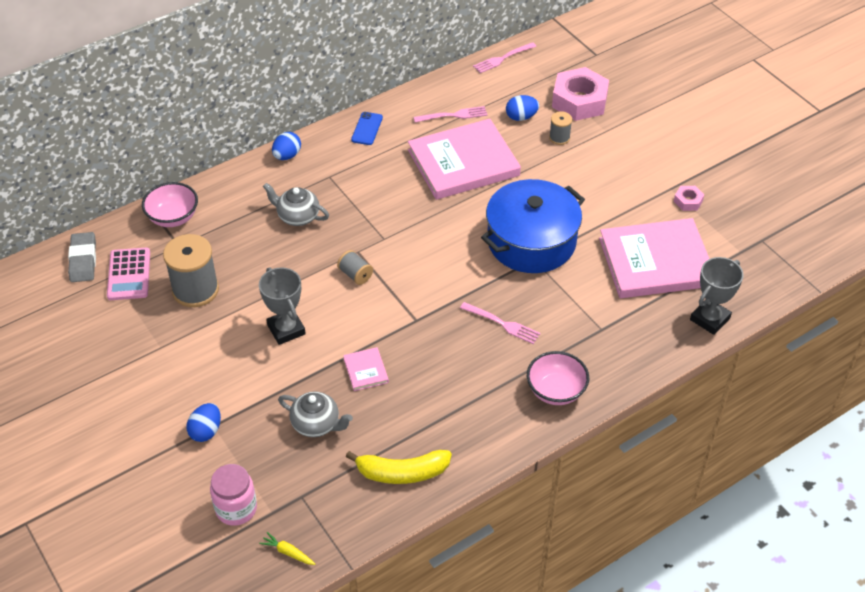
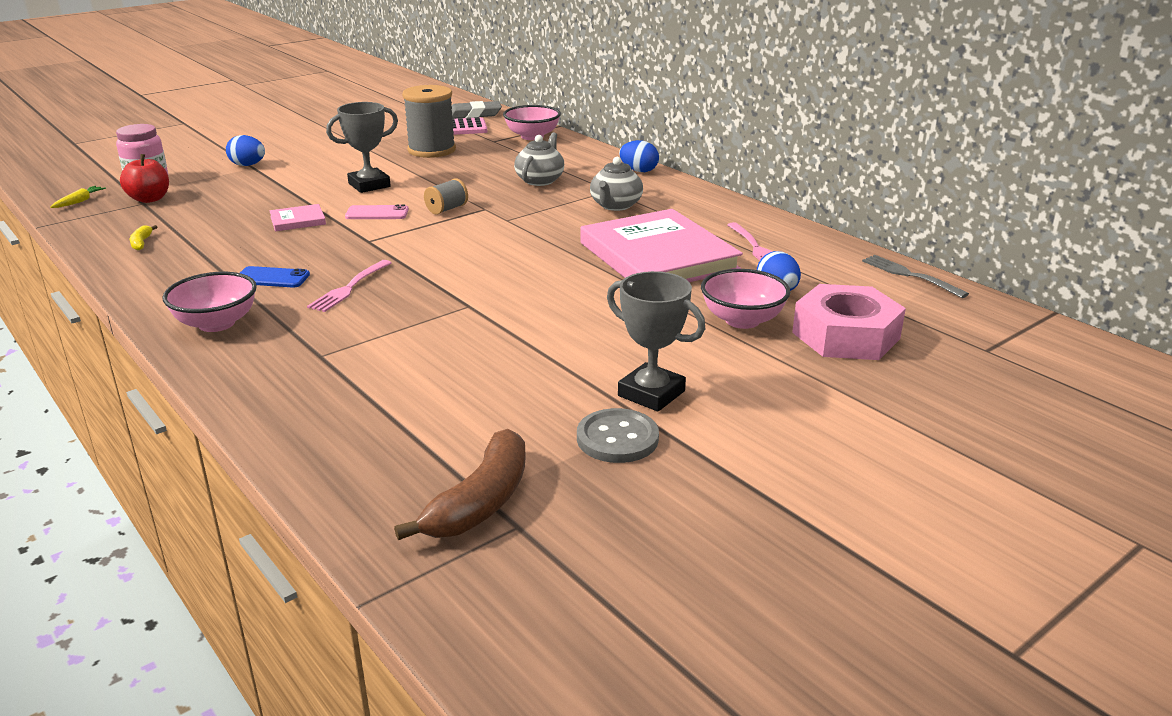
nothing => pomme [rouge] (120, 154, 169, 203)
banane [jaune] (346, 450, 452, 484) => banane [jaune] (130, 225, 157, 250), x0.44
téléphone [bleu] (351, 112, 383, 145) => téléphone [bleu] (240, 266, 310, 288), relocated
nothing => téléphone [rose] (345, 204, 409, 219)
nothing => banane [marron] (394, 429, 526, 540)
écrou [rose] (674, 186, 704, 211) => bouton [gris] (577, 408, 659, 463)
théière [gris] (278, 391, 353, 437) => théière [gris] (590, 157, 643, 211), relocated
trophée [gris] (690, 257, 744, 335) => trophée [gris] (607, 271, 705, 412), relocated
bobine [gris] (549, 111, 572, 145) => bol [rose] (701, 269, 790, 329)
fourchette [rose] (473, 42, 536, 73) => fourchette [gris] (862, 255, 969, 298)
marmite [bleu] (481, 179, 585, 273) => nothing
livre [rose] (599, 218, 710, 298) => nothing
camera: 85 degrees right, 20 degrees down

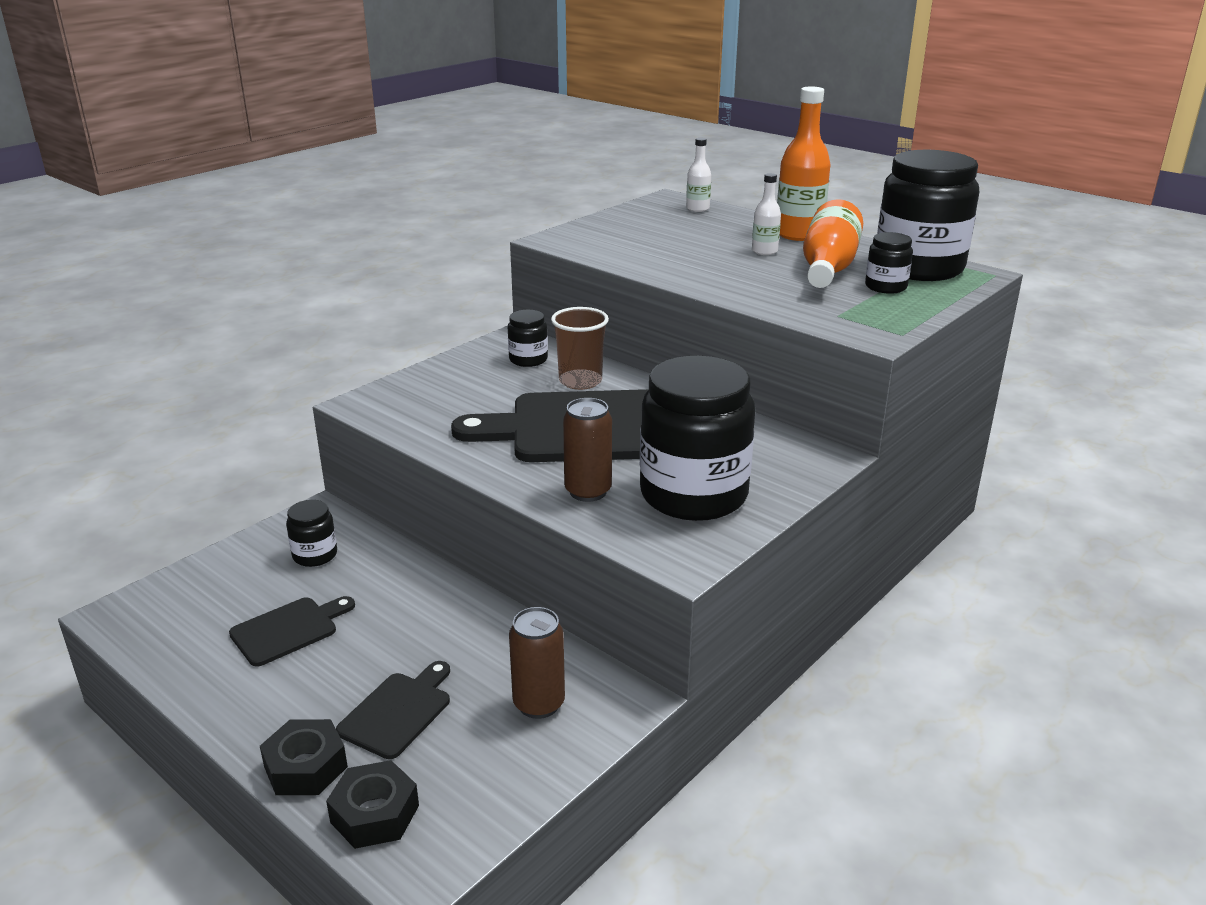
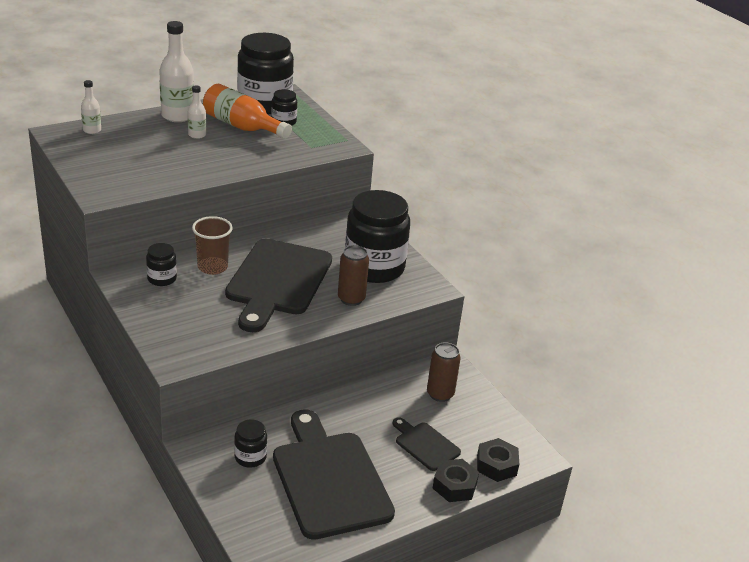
bouteille [orange] (777, 86, 830, 241) => bouteille [blanc] (159, 21, 194, 122)
planche à découper [noir] (229, 596, 355, 667) => planche à découper [noir] (273, 409, 395, 540), x2.09
camera: 75 degrees left, 5 degrees up

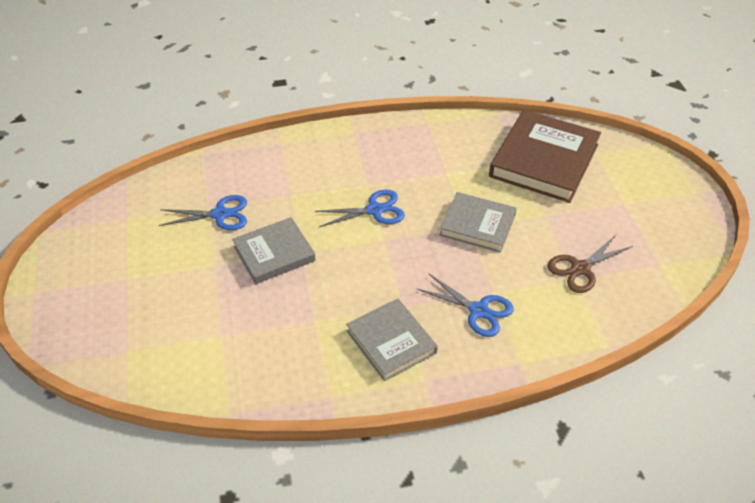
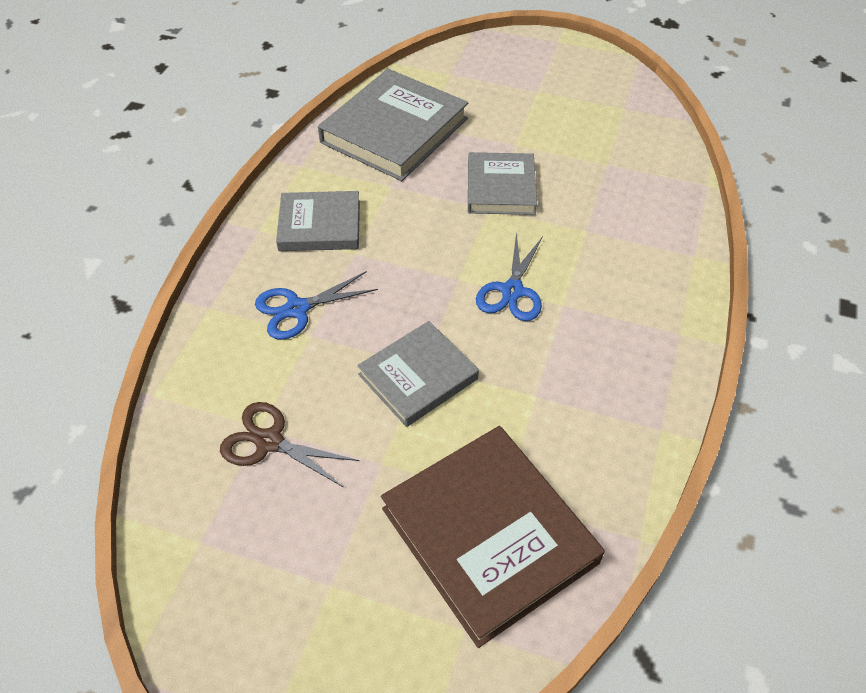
ciseaux [marron] (547, 235, 633, 293) => ciseaux [marron] (220, 402, 359, 488), 60 degrees counterclockwise
nothing => livre [gris] (318, 69, 468, 181)
ciseaux [bleu] (159, 195, 247, 230) => nothing
camera: 120 degrees right, 5 degrees up

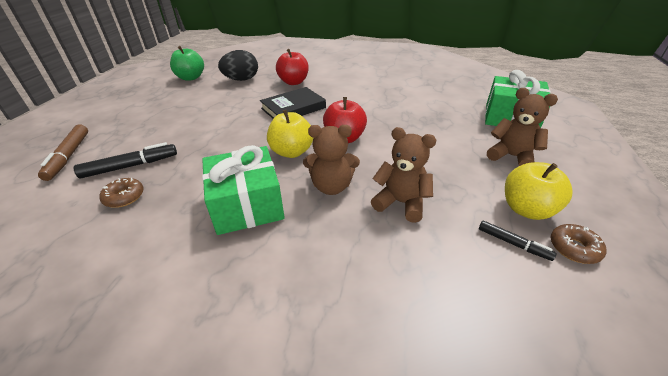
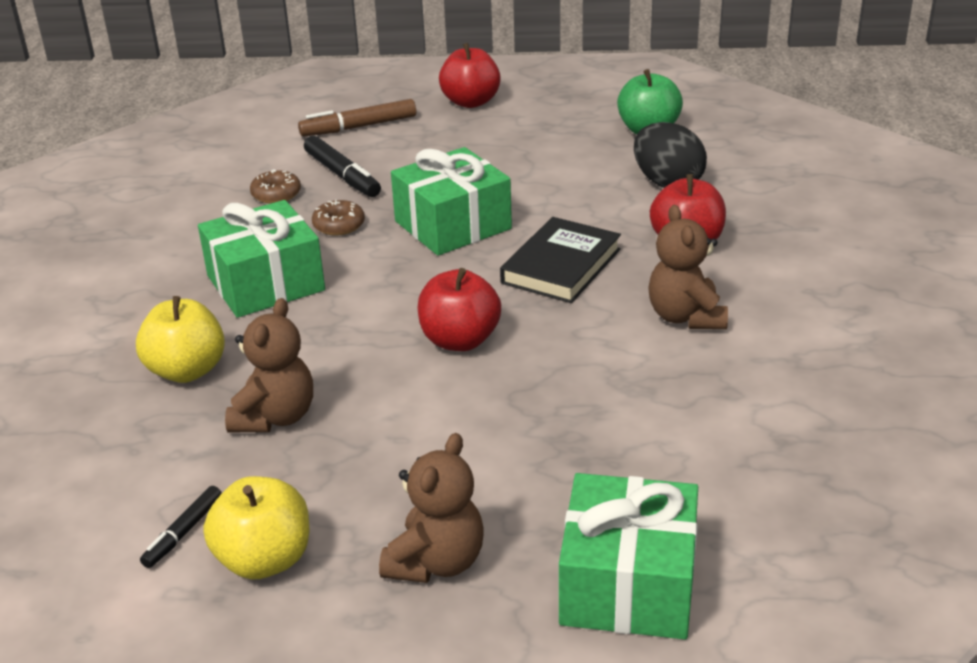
pomme [jaune] (267, 110, 313, 158) => pomme [jaune] (136, 296, 225, 383), relocated
beignet [marron] (551, 224, 606, 264) => beignet [marron] (312, 200, 365, 236), relocated
nothing => cadeau [vert] (391, 147, 512, 256)
nothing => pomme [rouge] (439, 43, 501, 108)
livre [noir] (260, 87, 326, 119) => livre [noir] (500, 217, 621, 303), 75 degrees clockwise
ours en peluche [marron] (303, 125, 360, 195) => ours en peluche [marron] (648, 205, 728, 329), relocated
camera: 80 degrees right, 5 degrees down

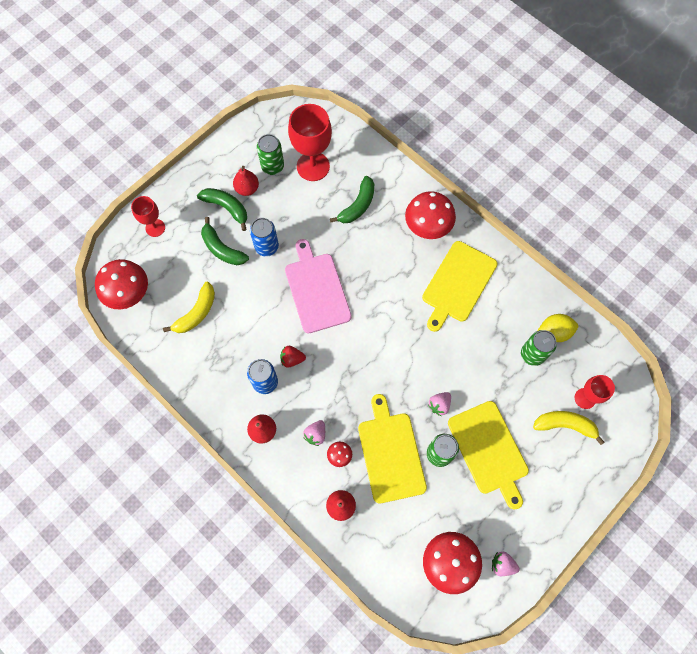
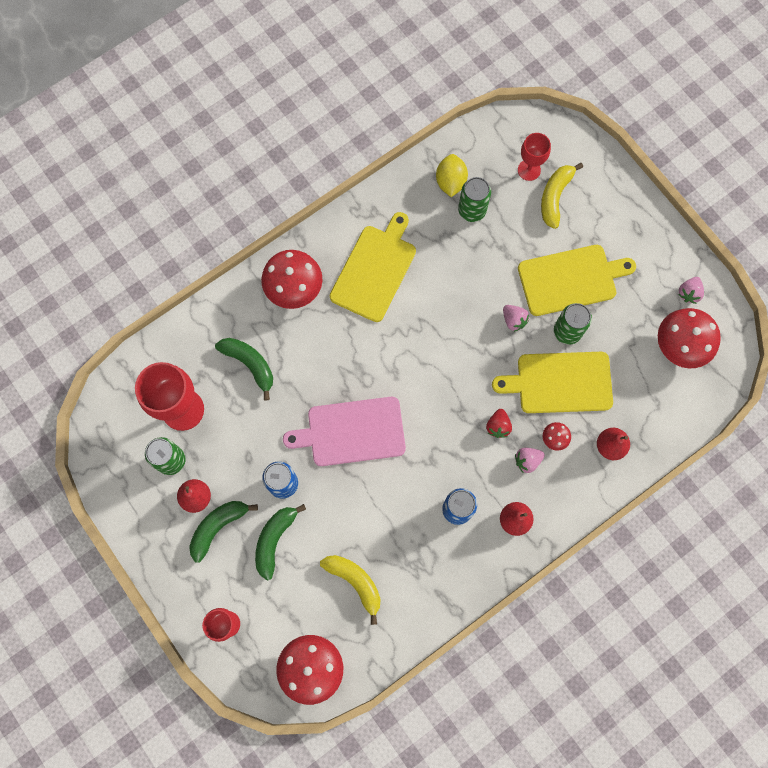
banane [vert] (201, 217, 249, 265) => banane [vert] (255, 504, 306, 581), 150 degrees clockwise
planche à découper [jaune] (422, 241, 498, 332) => planche à découper [jaune] (330, 212, 416, 322), 105 degrees counterclockwise
fraise [rouge] (280, 346, 306, 368) => fraise [rouge] (486, 409, 512, 438), relocated
fraise [rose] (303, 420, 325, 446) => fraise [rose] (515, 448, 545, 473), 120 degrees clockwise
camera: 80 degrees left, 5 degrees up

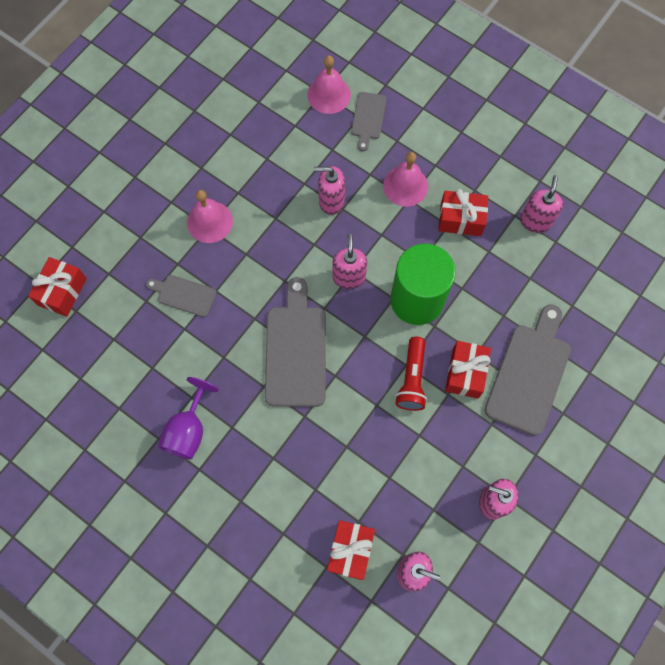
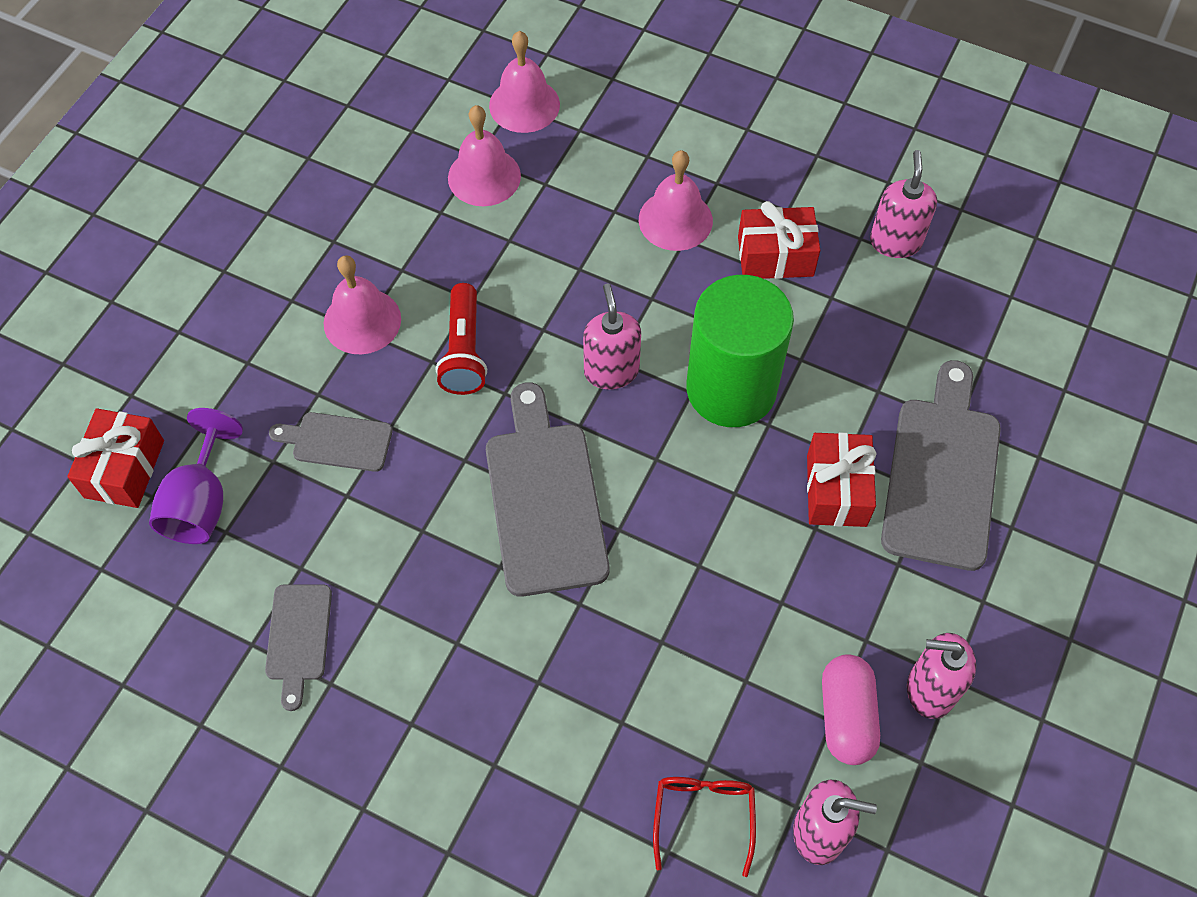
verre à pied [violet] (158, 377, 219, 460) => verre à pied [violet] (149, 408, 243, 544), relocated
planche à découper [gris] (351, 92, 387, 151) => planche à découper [gris] (265, 585, 332, 711), relocated
lampe de poche [rouge] (395, 337, 427, 411) => lampe de poche [rouge] (436, 283, 487, 395), relocated
nothing => cloche [rose] (448, 105, 521, 206)
cadeau [rouge] (327, 520, 375, 580) => lunettes [rouge] (653, 777, 756, 877)
nothing => gélule [rose] (822, 654, 880, 765)
distributeur de savon [rose] (314, 166, 345, 215) => nothing
camera: 10 degrees left, 10 degrees down

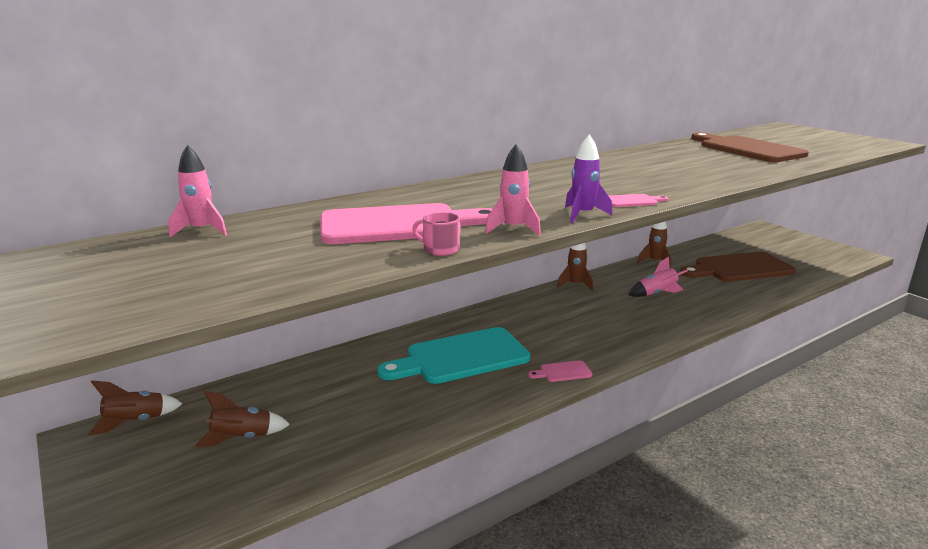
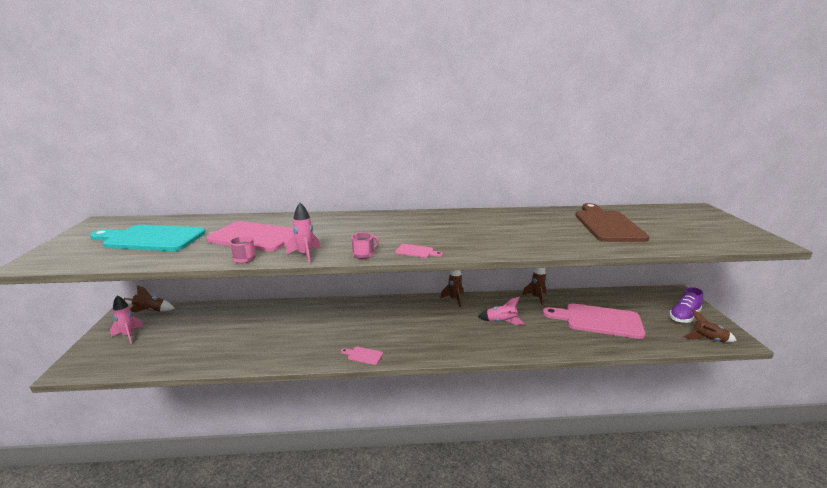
planche à découper [turquoise] (377, 327, 530, 384) => planche à découper [turquoise] (90, 225, 205, 251), relocated
fusée [rose] (168, 145, 227, 238) => fusée [rose] (110, 295, 144, 344), relocated
fusée [violet] (565, 135, 612, 223) => tasse [rose] (352, 232, 379, 259)
planche à découper [marron] (680, 252, 796, 282) => planche à découper [rose] (543, 303, 645, 339)
nothing => chaussure [violet] (669, 287, 703, 323)
fusée [marron] (195, 390, 290, 447) => fusée [marron] (683, 309, 737, 343), relocated
camera: 30 degrees right, 0 degrees up

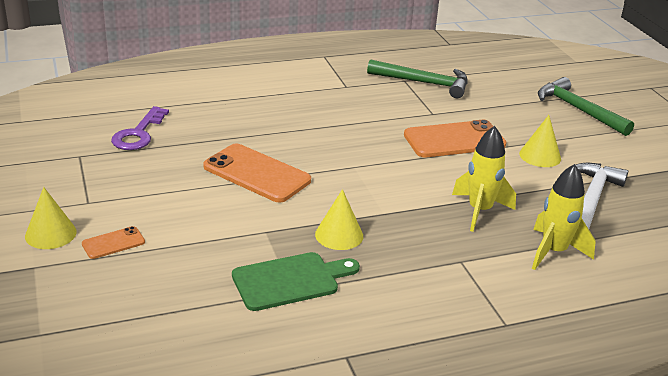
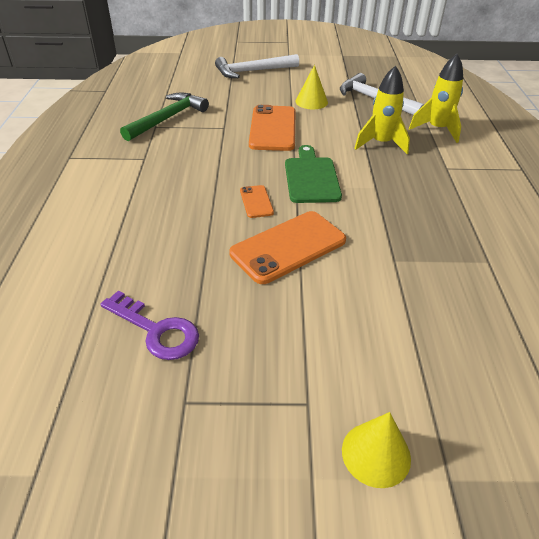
marteau [vert] (538, 77, 634, 136) => marteau [blanc] (215, 54, 299, 78)
téléphone [orange] (82, 226, 145, 259) => téléphone [orange] (240, 185, 274, 218), relocated
planche à découper [vert] (232, 252, 360, 311) => planche à découper [vert] (285, 145, 342, 203), relocated
cône [jaune] (315, 189, 363, 250) => nothing
camera: 70 degrees left, 10 degrees up

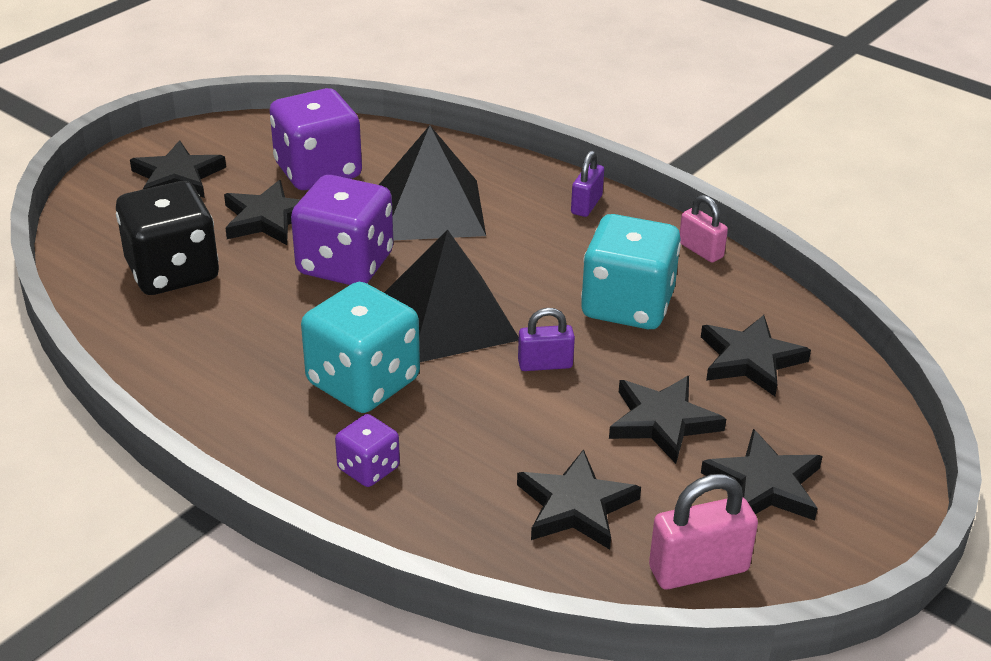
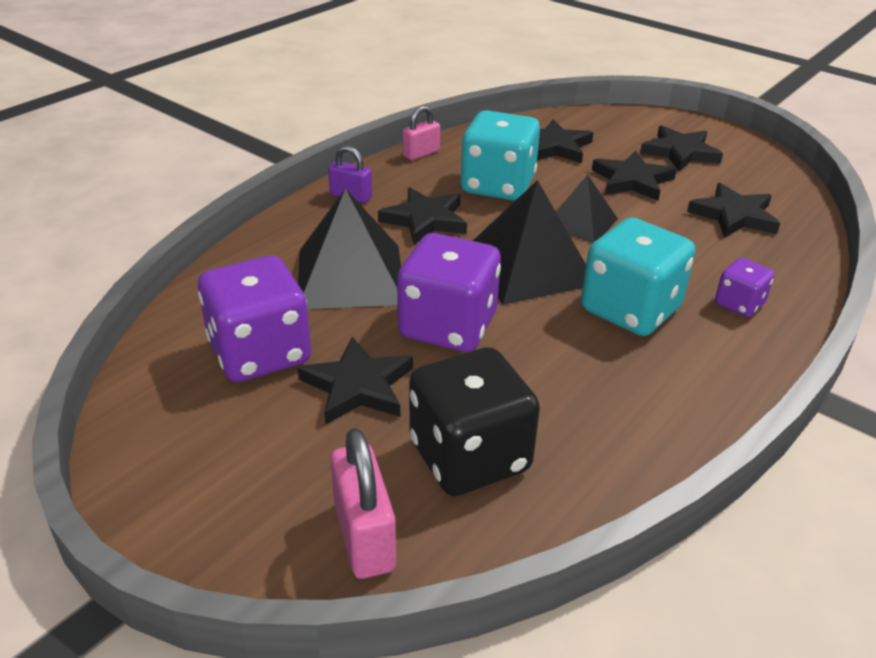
cadenas [rose] (649, 474, 758, 589) => cadenas [rose] (330, 428, 396, 579), relocated
étoile [noir] (130, 140, 226, 198) => étoile [noir] (378, 187, 467, 245), relocated
cadenas [violet] (518, 308, 575, 371) => pyramide [noir] (556, 175, 618, 243)
camera: 90 degrees left, 0 degrees up

